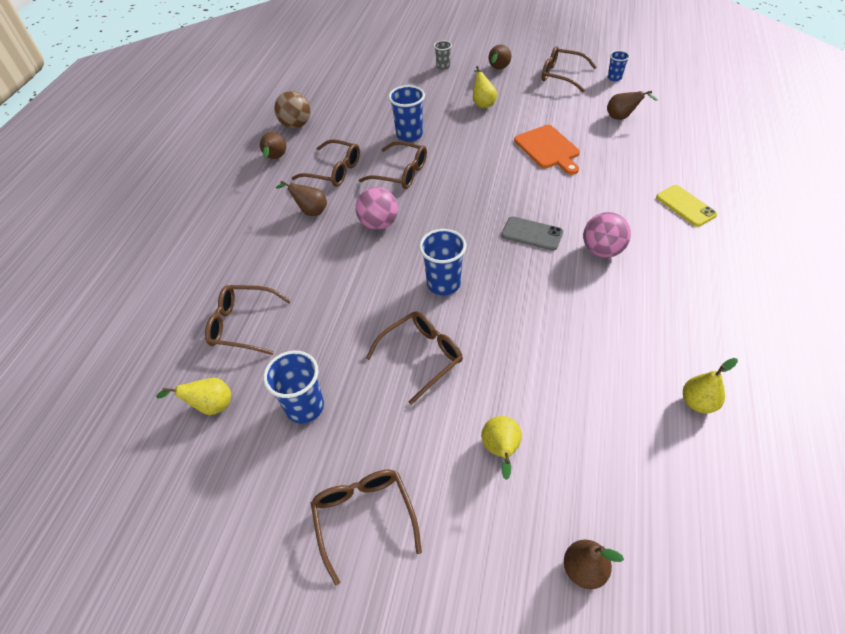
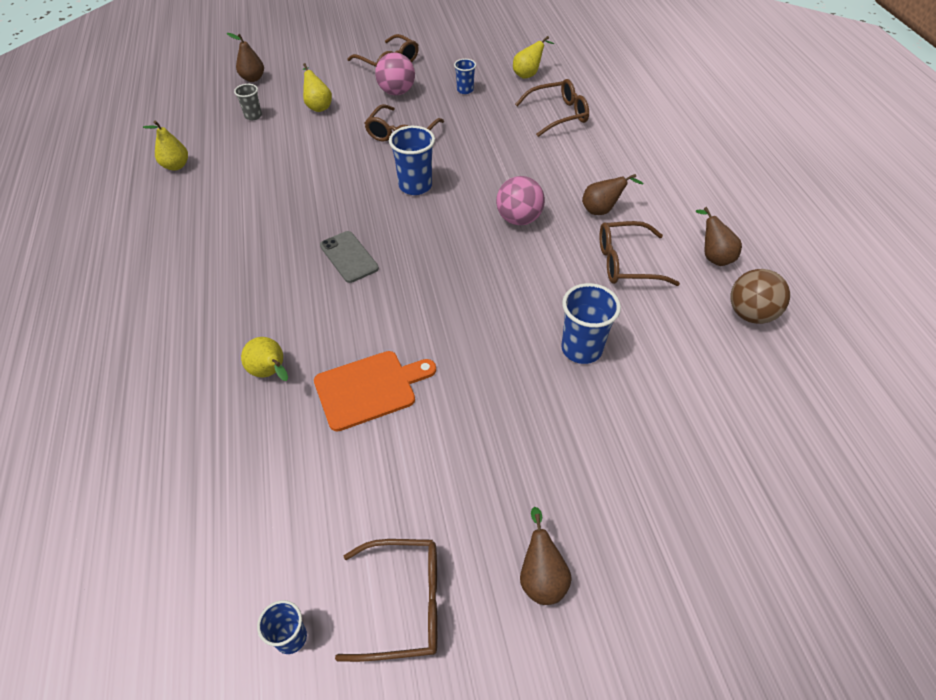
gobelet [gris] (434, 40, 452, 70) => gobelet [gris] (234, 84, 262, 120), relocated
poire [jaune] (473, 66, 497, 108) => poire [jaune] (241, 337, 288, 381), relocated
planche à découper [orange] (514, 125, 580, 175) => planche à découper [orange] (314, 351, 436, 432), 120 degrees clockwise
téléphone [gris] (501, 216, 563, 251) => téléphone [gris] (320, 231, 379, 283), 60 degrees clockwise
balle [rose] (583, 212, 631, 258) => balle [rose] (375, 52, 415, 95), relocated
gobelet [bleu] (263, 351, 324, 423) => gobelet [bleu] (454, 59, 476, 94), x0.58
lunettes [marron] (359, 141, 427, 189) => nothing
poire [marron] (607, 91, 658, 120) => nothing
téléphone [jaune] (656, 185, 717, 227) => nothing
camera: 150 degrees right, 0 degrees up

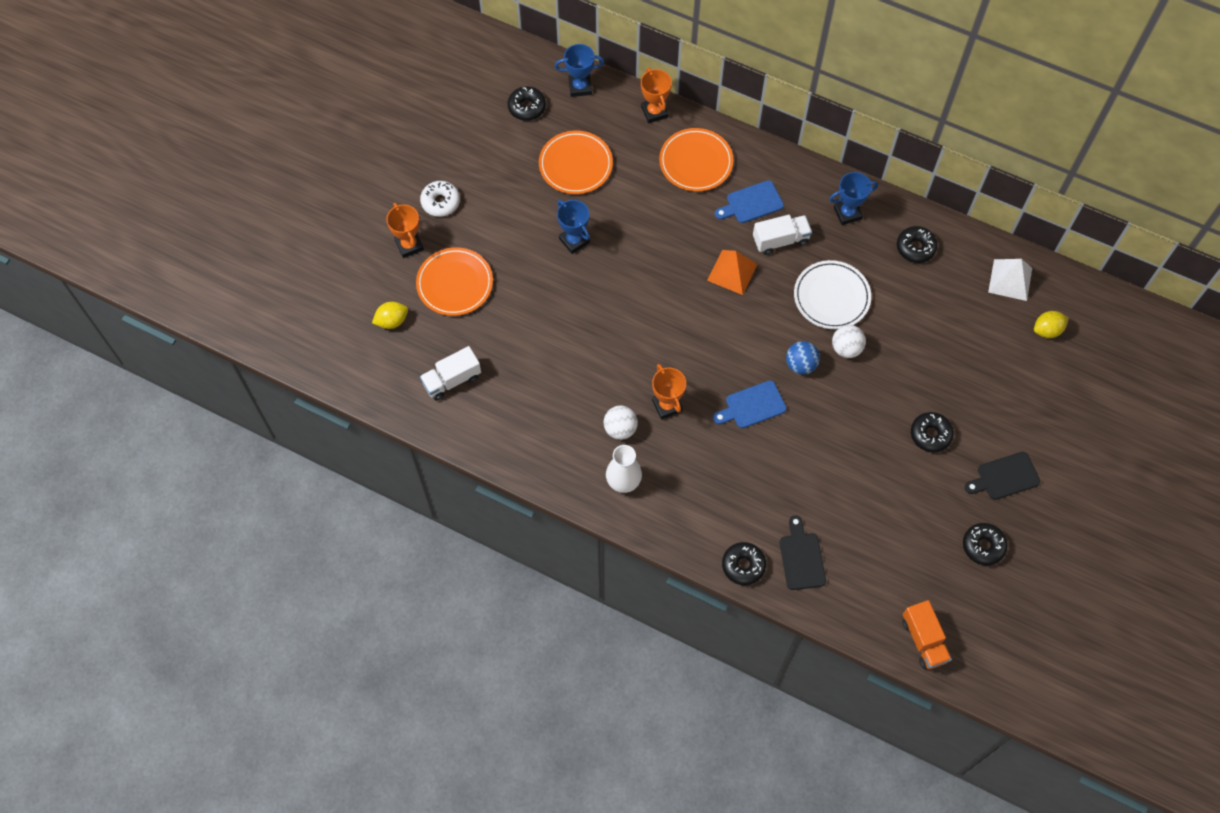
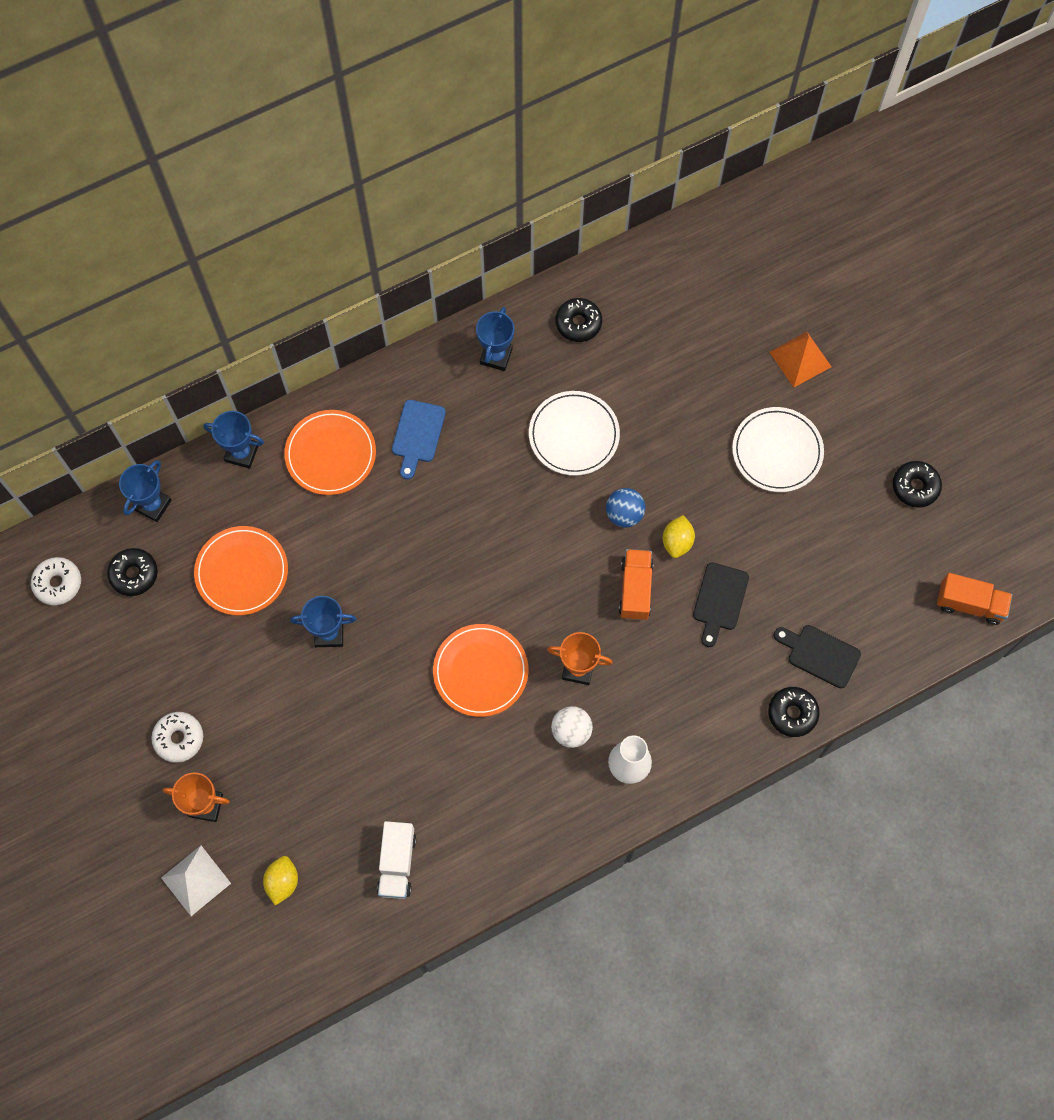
nothing => beignet [blanc] (31, 557, 81, 605)
pyramide [blanc] (988, 259, 1032, 301) => pyramide [blanc] (161, 846, 231, 916), relocated
trophée [orange] (641, 68, 672, 123) => trophée [bleu] (203, 411, 264, 469)
assiette [orange] (416, 247, 493, 316) => assiette [orange] (433, 624, 528, 717), relocated
planche à découper [bleu] (713, 380, 786, 428) => camion [orange] (619, 549, 653, 620)
citron [jaune] (1034, 311, 1069, 338) => citron [jaune] (663, 515, 695, 558), relocated
planche à découper [noir] (965, 452, 1040, 500) => planche à découper [noir] (693, 562, 749, 647), relocated
beignet [noir] (911, 412, 954, 453) => assiette [blanc] (732, 407, 824, 492)
pyramide [orange] (707, 250, 758, 295) => pyramide [orange] (770, 332, 831, 387), relocated
camion [blanc] (753, 215, 812, 255) => nothing
balle [blanc] (832, 325, 866, 358) => nothing
camera: 55 degrees left, 5 degrees up

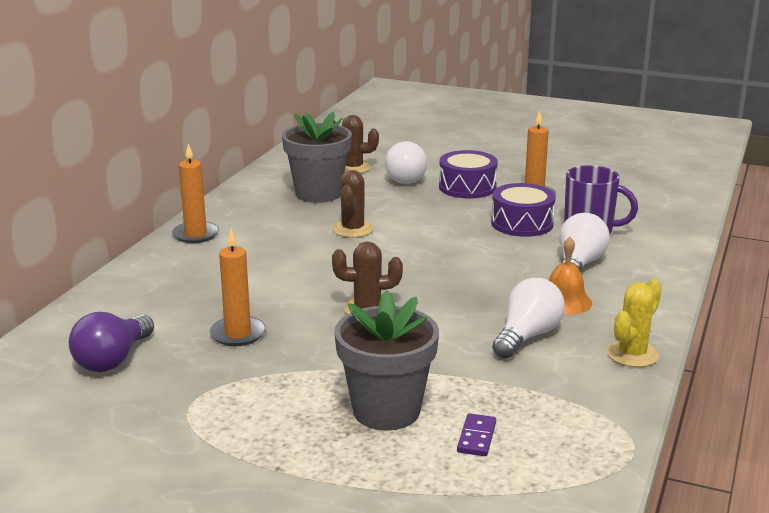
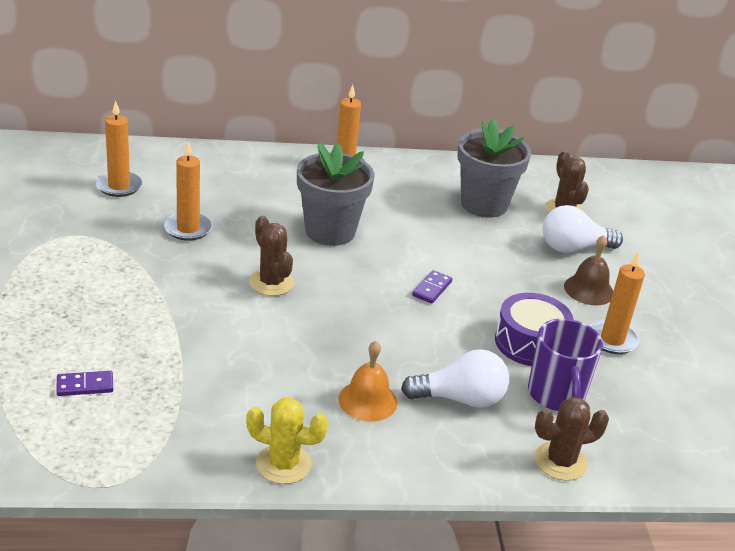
ampoule [violet] (69, 312, 154, 372) => bougie [orange] (96, 100, 142, 197)
pot de fleurs [gris] (334, 290, 439, 430) => pot de fleurs [gris] (297, 143, 375, 246), relocated
nothing => domino [violet] (412, 270, 452, 304)
cactus [marron] (332, 170, 374, 238) => cactus [marron] (535, 397, 609, 481), relocated
tambour [violet] (439, 150, 498, 199) => cloche [marron] (564, 235, 613, 305)
ampoule [blanc] (492, 278, 565, 359) => nothing
camera: 60 degrees right, 10 degrees up

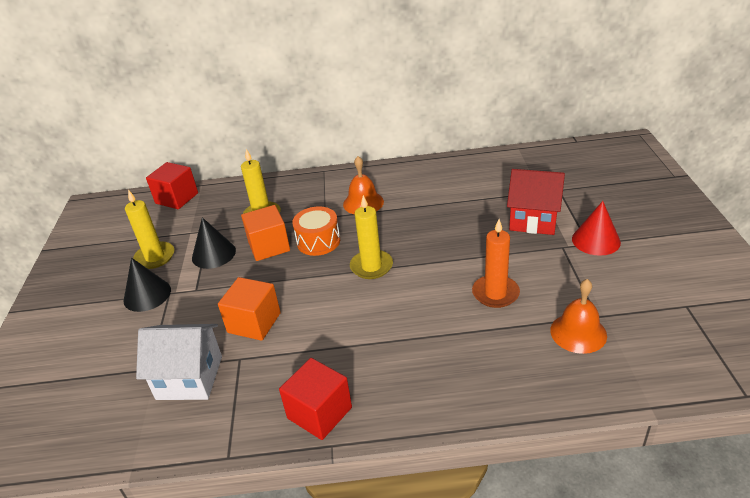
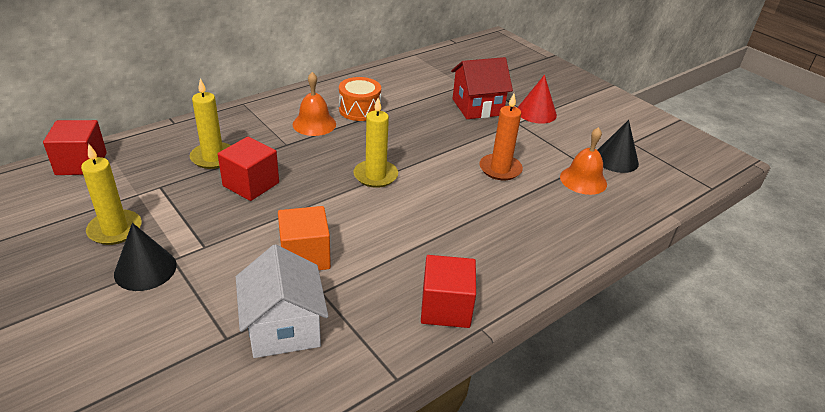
cube [orange] (241, 205, 290, 261) => cube [rouge] (218, 137, 279, 201)
maison [blanc] (136, 324, 222, 400) => maison [blanc] (236, 244, 328, 358), 75 degrees counterclockwise
tambour [orange] (292, 207, 340, 256) => tambour [orange] (339, 77, 381, 121), relocated
cône [noir] (192, 217, 236, 269) => cône [noir] (598, 120, 639, 173), relocated
camera: 40 degrees left, 0 degrees up

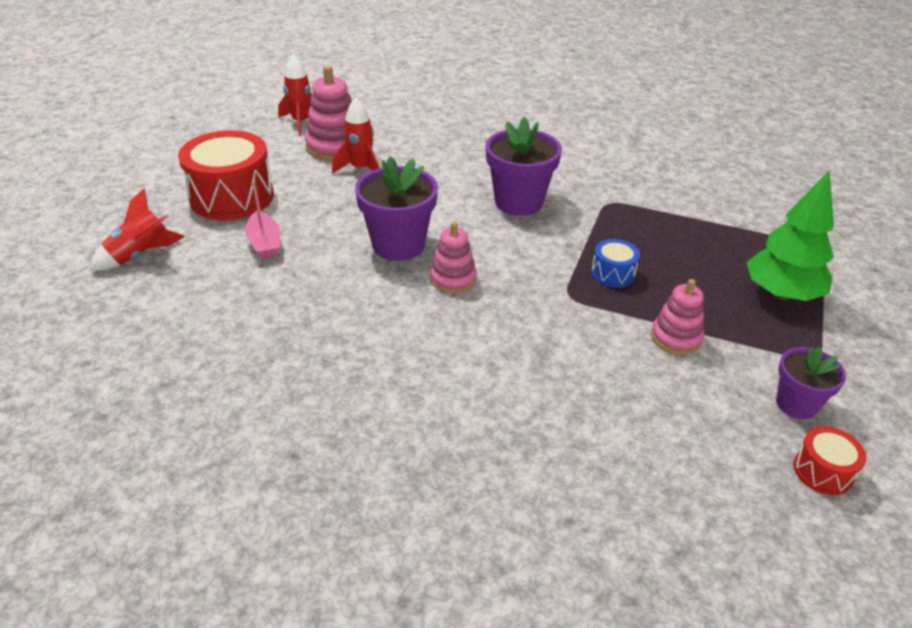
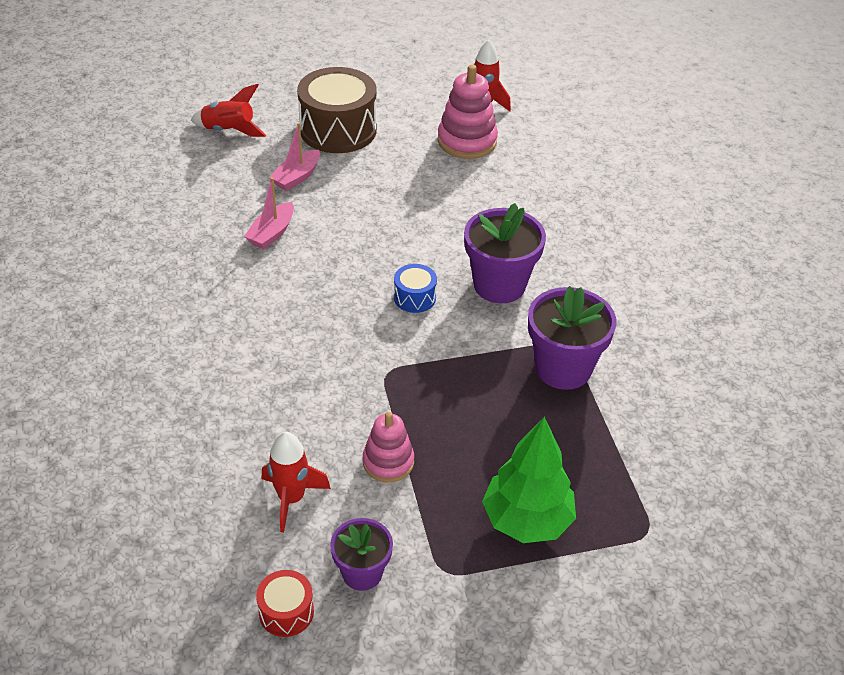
nothing => bateau [rose] (244, 177, 294, 250)
fusée [rouge] (332, 98, 380, 174) => fusée [rouge] (262, 432, 331, 533), relocated
tambour [rouge] (178, 130, 274, 220) => tambour [marron] (297, 67, 377, 153)
tambour [bleu] (591, 239, 640, 288) => tambour [bleu] (394, 264, 437, 313), relocated
pot de fleurs [violet] (355, 156, 438, 261) => pot de fleurs [violet] (528, 286, 616, 390), relocated
jouet à empiler [rose] (430, 222, 477, 293) => nothing
camera: 55 degrees right, 5 degrees up

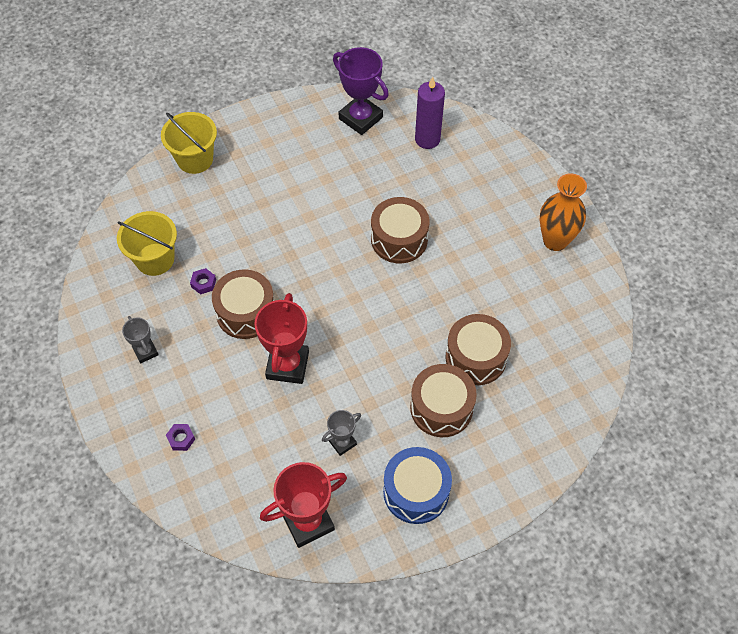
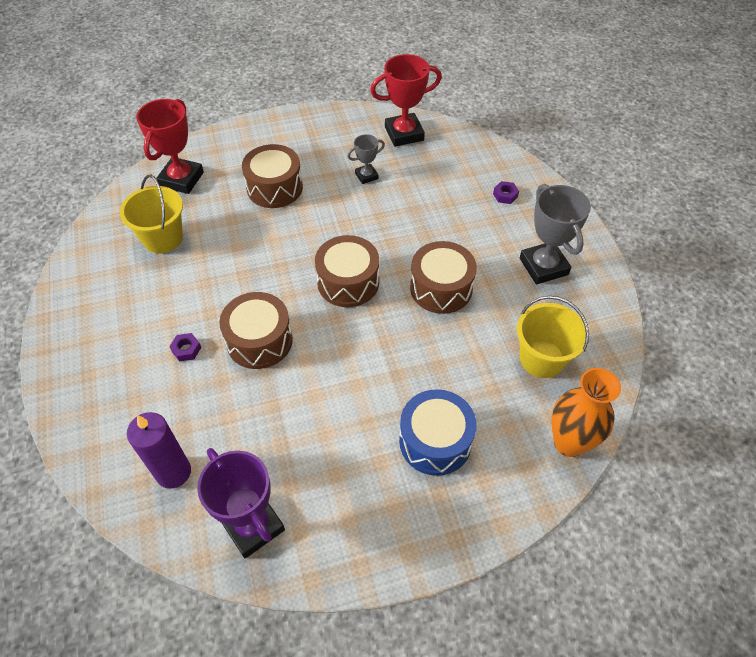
seau [jaune] (161, 112, 217, 174) => seau [jaune] (120, 175, 183, 254), relocated
trophée [rouge] (254, 293, 309, 384) => trophée [rouge] (136, 99, 204, 194), relocated
écrou [violet] (190, 268, 216, 295) => écrou [violet] (169, 333, 201, 362), relocated
tambour [marron] (446, 314, 511, 385) => tambour [marron] (315, 235, 379, 307), relocated
tambour [bleu] (383, 447, 452, 524) => tambour [bleu] (399, 389, 477, 476), relocated
trophée [gris] (122, 316, 159, 364) => trophée [gris] (520, 184, 591, 285), x1.86
vase [orange] (540, 173, 587, 251) => vase [orange] (552, 368, 621, 457), relocated
camera: 170 degrees left, 5 degrees down

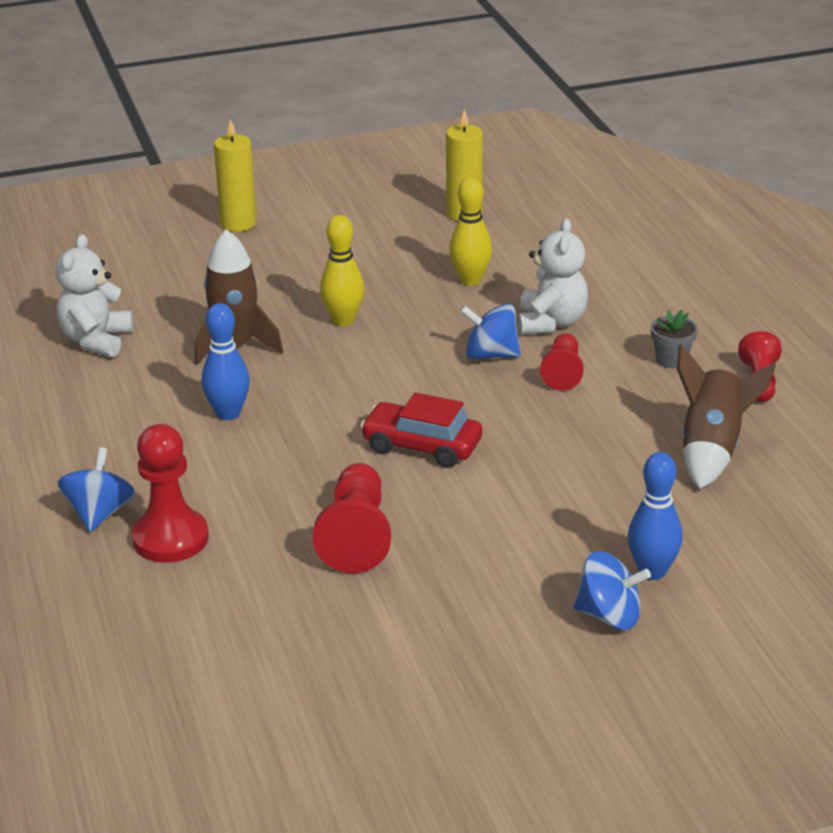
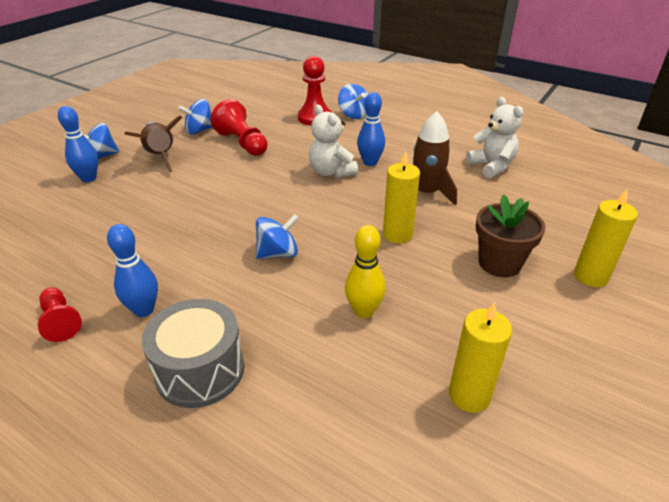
pot de fleurs [gris] (651, 310, 698, 368) => quille [bleu] (107, 224, 158, 317)
fusée [marron] (677, 344, 776, 489) => fusée [marron] (124, 116, 182, 172), relocated
nothing => tambour [gris] (142, 299, 245, 408)
nothing => toupie [bleu] (178, 99, 212, 135)
ours en peluche [blanc] (518, 218, 588, 335) => ours en peluche [blanc] (309, 105, 358, 178), relocated
quille [jaune] (320, 215, 365, 326) => bougie [jaune] (383, 151, 420, 244)
nothing => pot de fleurs [marron] (476, 194, 545, 277)
voiture [rouge] (360, 392, 482, 468) => nothing
pion [rouge] (540, 333, 584, 391) => nothing
camera: 140 degrees right, 5 degrees up

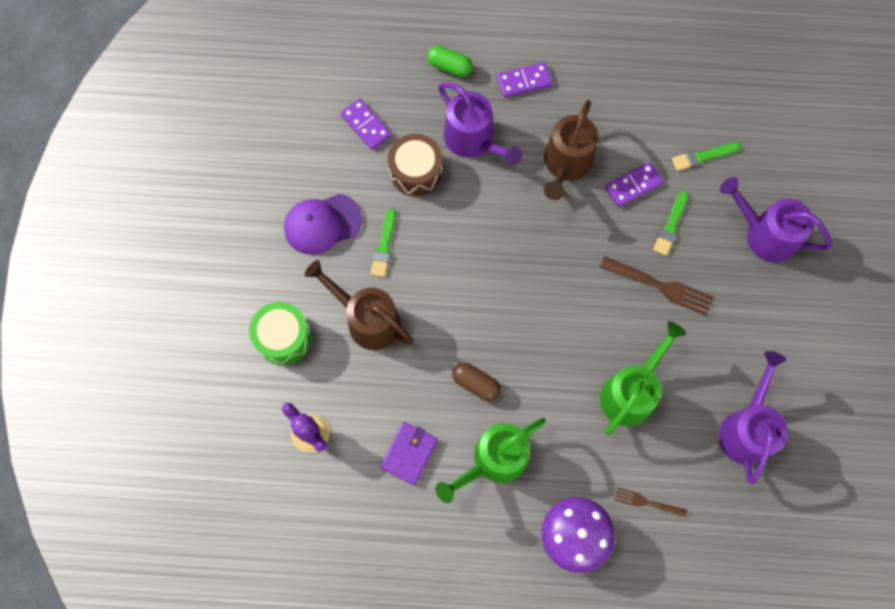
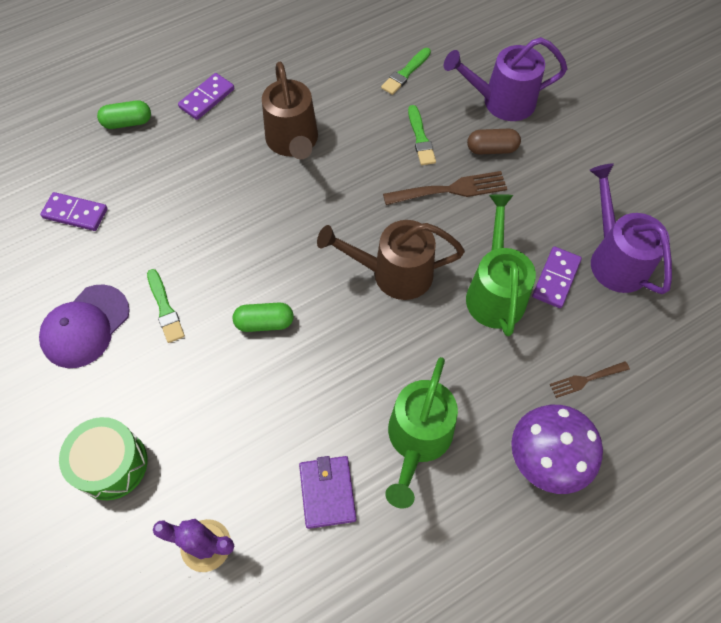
nothing => gélule [vert] (233, 303, 294, 332)
arrosoir [marron] (305, 260, 414, 350) => arrosoir [marron] (317, 220, 465, 300), relocated
gélule [marron] (452, 362, 501, 401) => gélule [marron] (467, 129, 521, 155), relocated
domino [violet] (605, 162, 663, 207) => domino [violet] (532, 246, 582, 308), relocated
tambour [marron] (388, 134, 442, 197) => nothing
arrosoir [violet] (438, 82, 522, 166) => nothing
camera: 35 degrees left, 10 degrees down

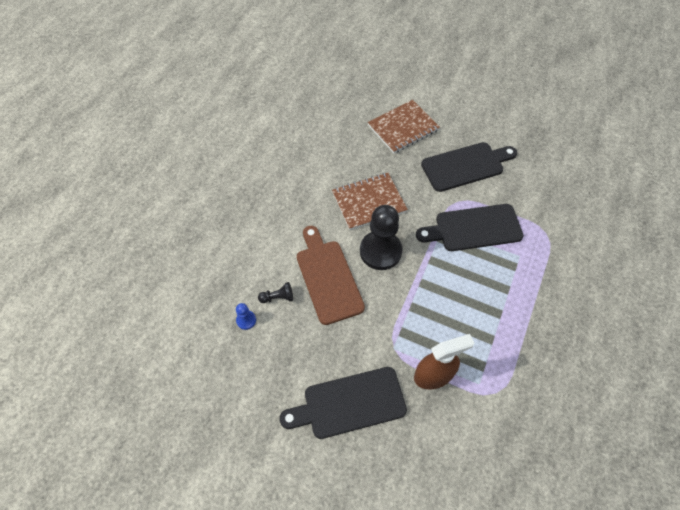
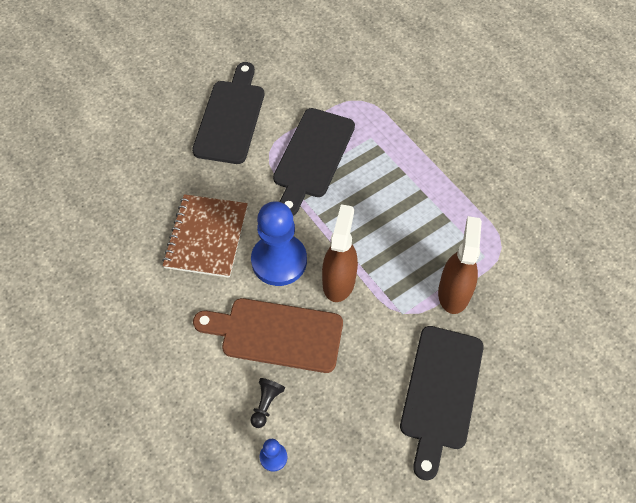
pion [noir] (360, 205, 402, 270) => pion [bleu] (251, 201, 307, 286)
nothing => vaporisateur [marron] (322, 204, 358, 302)
carnet [marron] (368, 100, 440, 153) => nothing
camera: 60 degrees left, 0 degrees up

